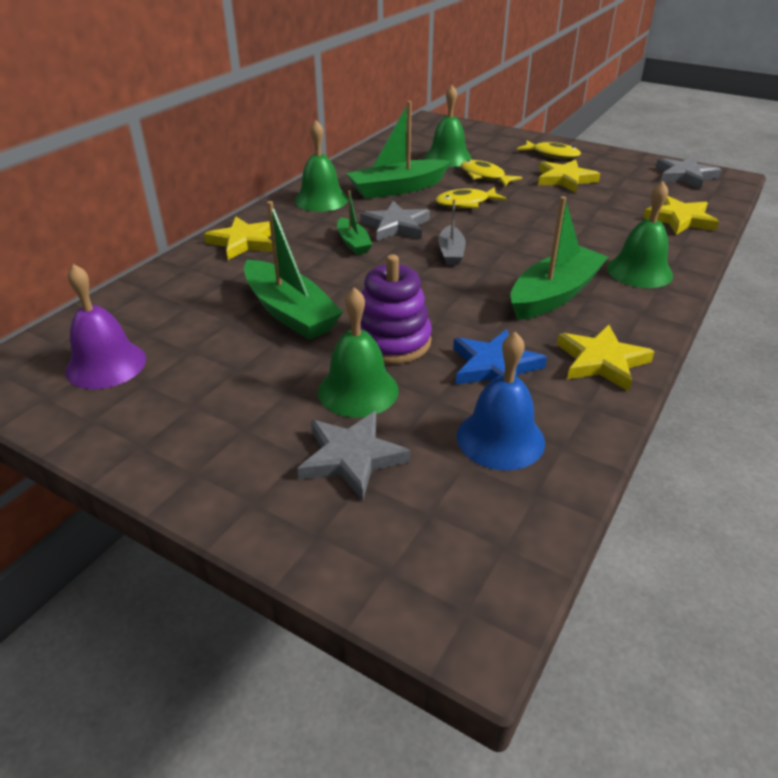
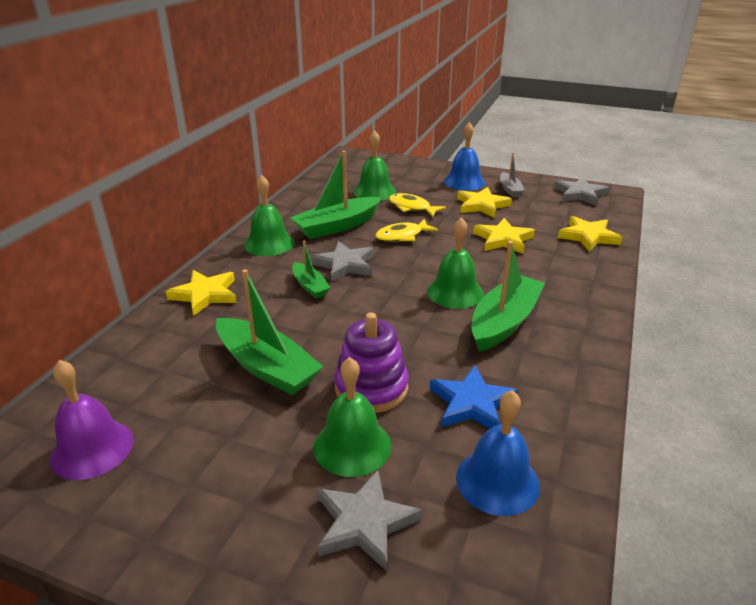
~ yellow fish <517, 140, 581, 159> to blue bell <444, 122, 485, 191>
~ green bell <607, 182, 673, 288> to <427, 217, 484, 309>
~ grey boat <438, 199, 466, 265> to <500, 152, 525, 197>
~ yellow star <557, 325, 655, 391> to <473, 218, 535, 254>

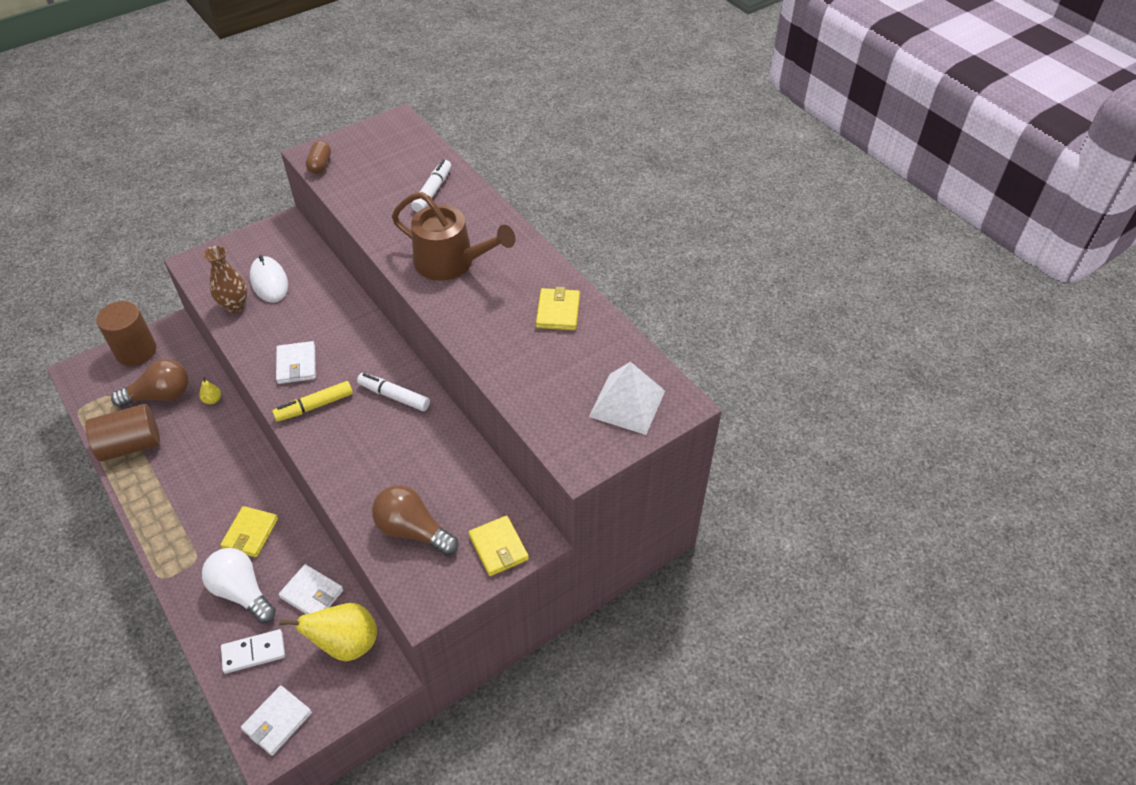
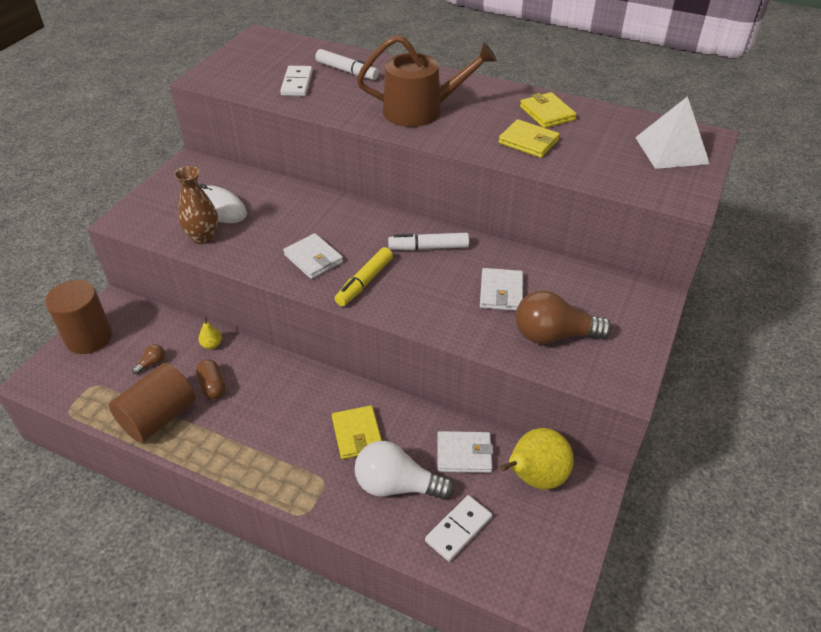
~ brown capsule <306, 141, 331, 174> to <196, 359, 226, 399>
~ white marker <412, 159, 451, 212> = <315, 49, 379, 80> 135 degrees clockwise
~ brown light bulb <111, 359, 189, 407> = <132, 344, 165, 374> x0.42
~ yellow wallet <469, 516, 529, 576> to <499, 119, 560, 158>
~ white wallet <241, 685, 312, 756> to <480, 268, 523, 311>
+ white domino <280, 66, 313, 96>

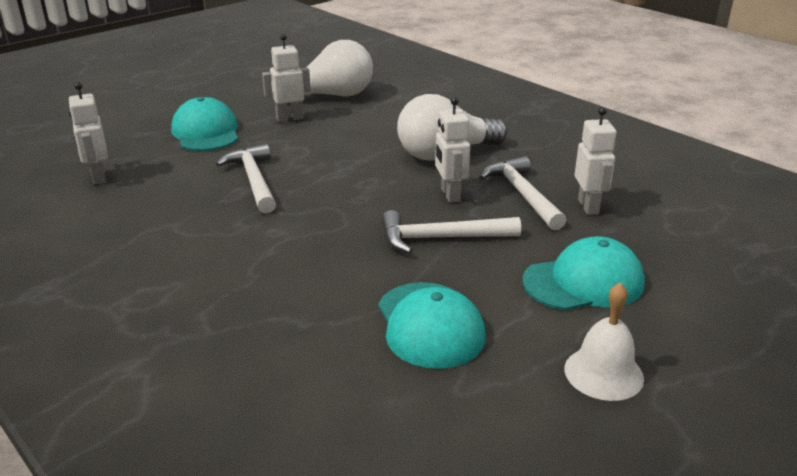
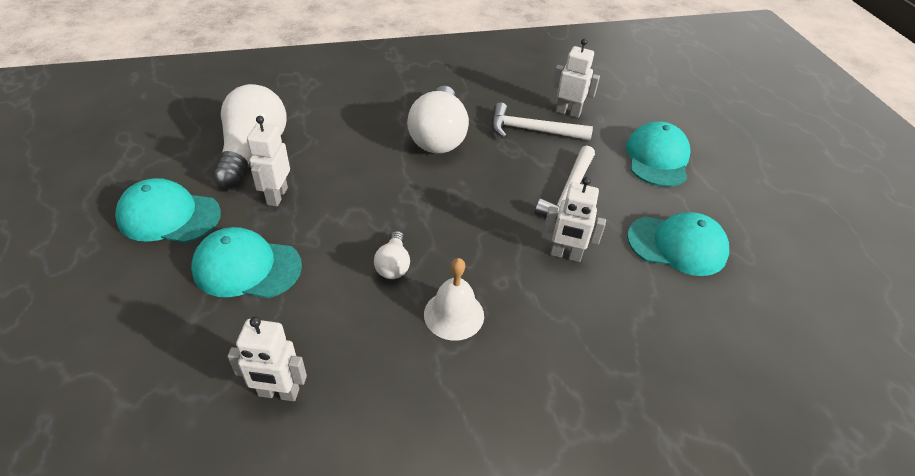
~ white robot <435, 97, 470, 203> to <543, 177, 606, 262>
~ white hammer <216, 144, 276, 213> to white light bulb <374, 231, 410, 279>
~ white bell <564, 282, 644, 401> to <424, 258, 484, 341>
+ turquoise cap <115, 178, 221, 243>

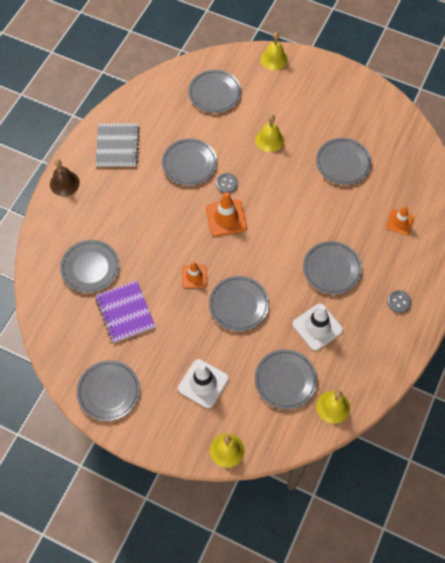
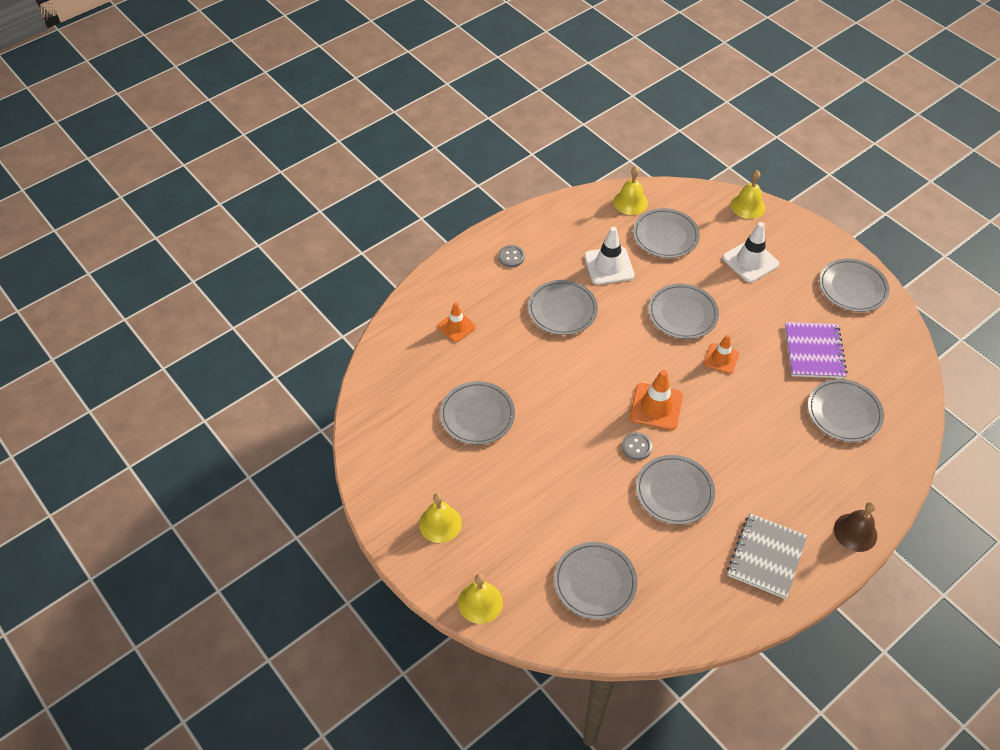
~ yellow bell <255, 115, 284, 152> to <419, 493, 462, 543>

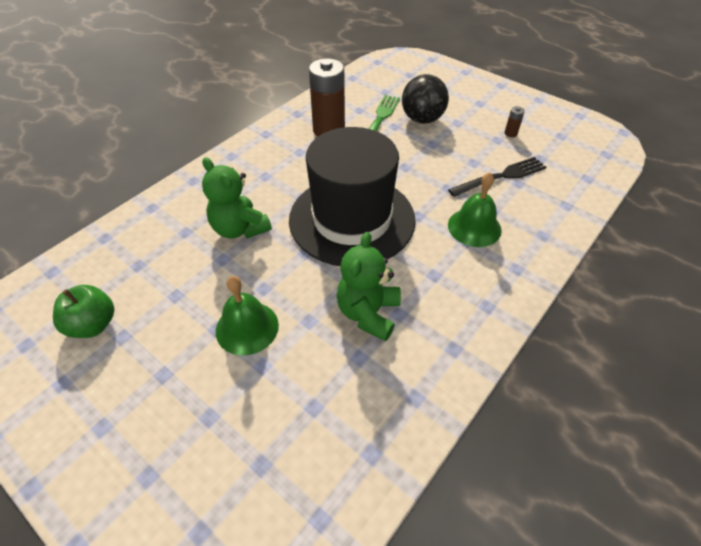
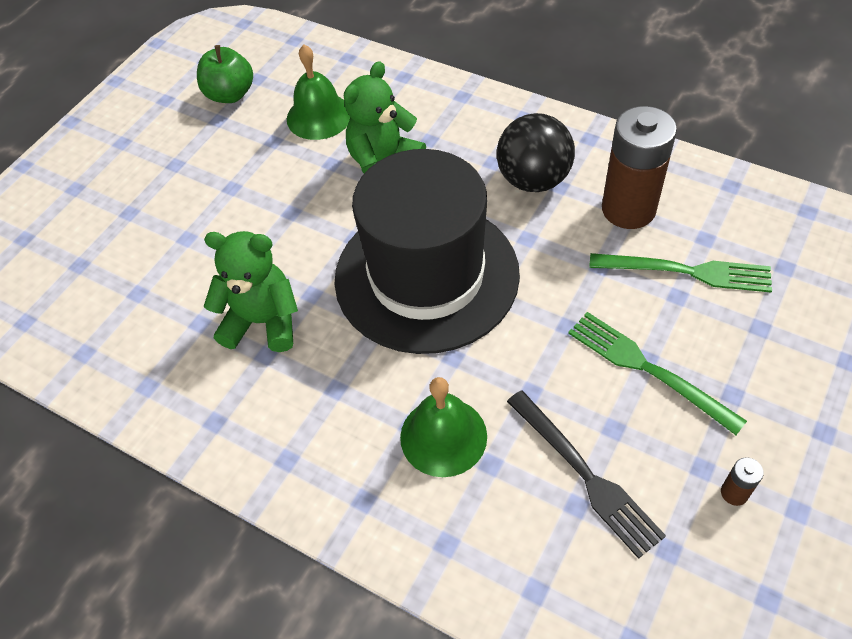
~ black ball <402, 74, 449, 124> to <497, 113, 575, 192>
~ green bell <216, 276, 279, 355> to <287, 45, 351, 140>
+ green fork <568, 312, 747, 435>

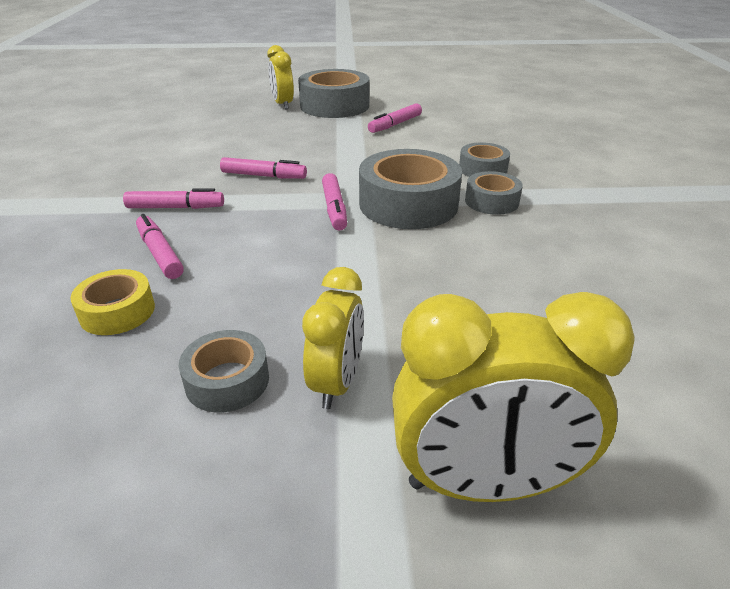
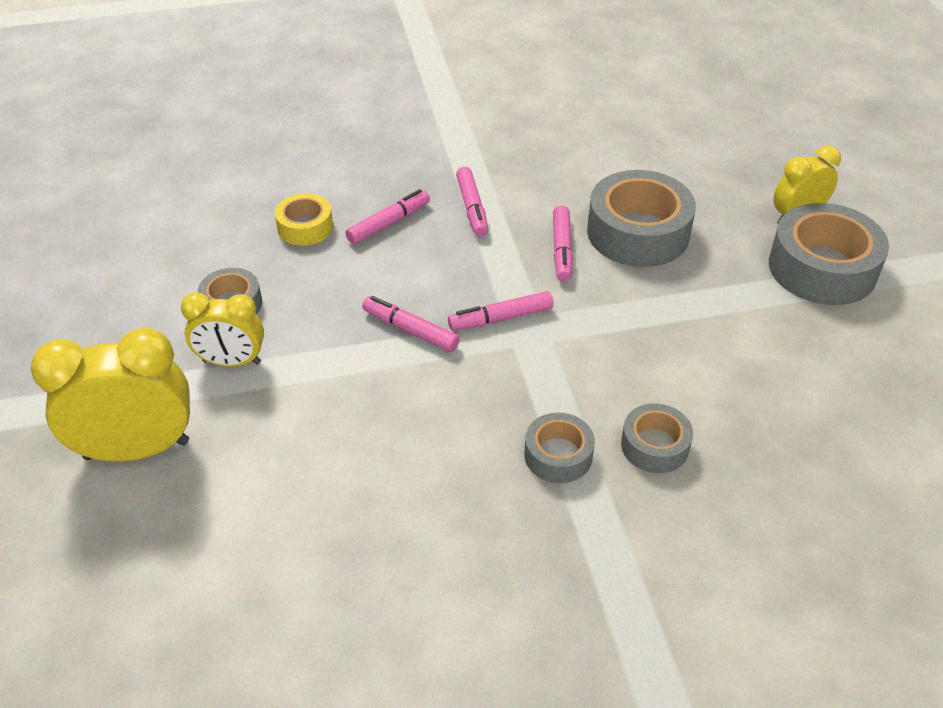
~ pink marker <368, 103, 422, 133> to <362, 296, 460, 352>
~ grey tape <359, 149, 462, 229> to <587, 170, 696, 267>
~ yellow clock <392, 292, 635, 502> = <31, 328, 190, 461> 90 degrees clockwise

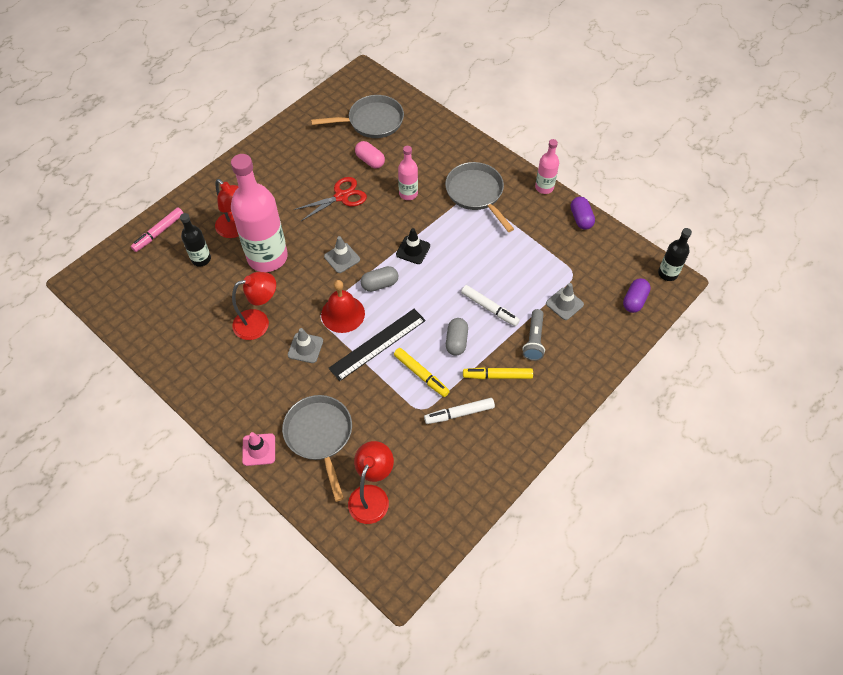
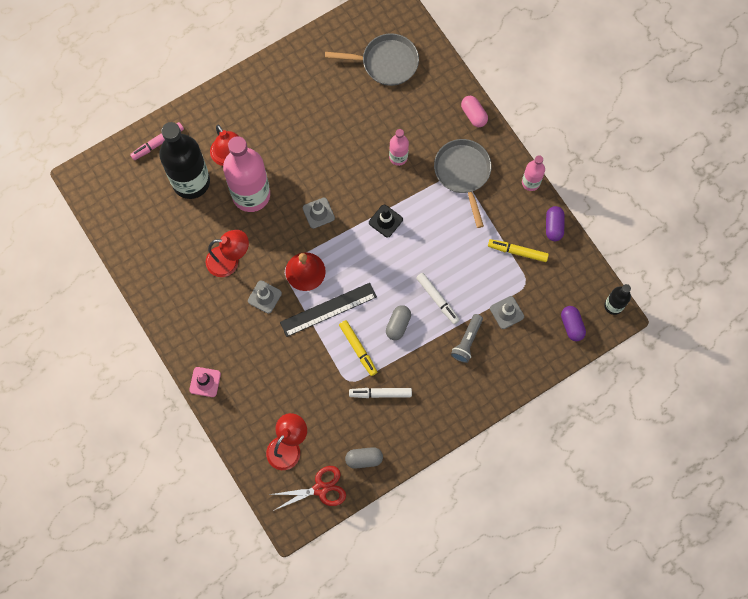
~ pink capsule <355, 141, 385, 169> to <461, 96, 488, 127>
~ red scissors <294, 177, 367, 221> to <269, 466, 346, 511>
~ black bottle <180, 213, 211, 267> = <159, 122, 210, 199> x2.06
~ grey capsule <361, 266, 398, 292> to <345, 447, 383, 468>
~ purple capsule <623, 278, 651, 313> = <561, 306, 586, 341> 60 degrees counterclockwise
~ yellow marker <463, 367, 533, 379> to <488, 239, 549, 262>
- grey pan <282, 395, 352, 502>

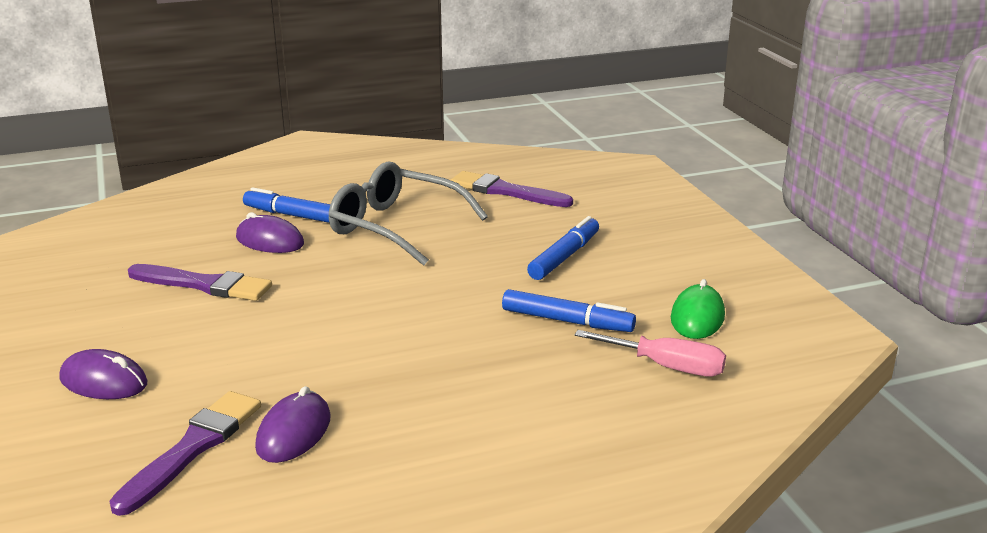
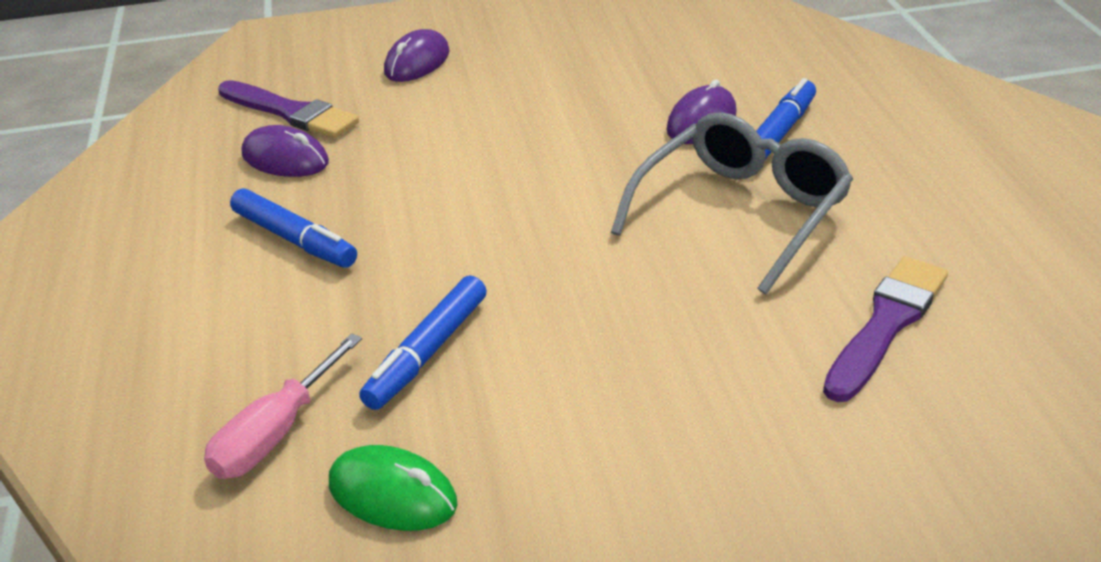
~ blue marker <527, 216, 599, 280> to <230, 189, 357, 268>
- purple brush <128, 264, 272, 301>

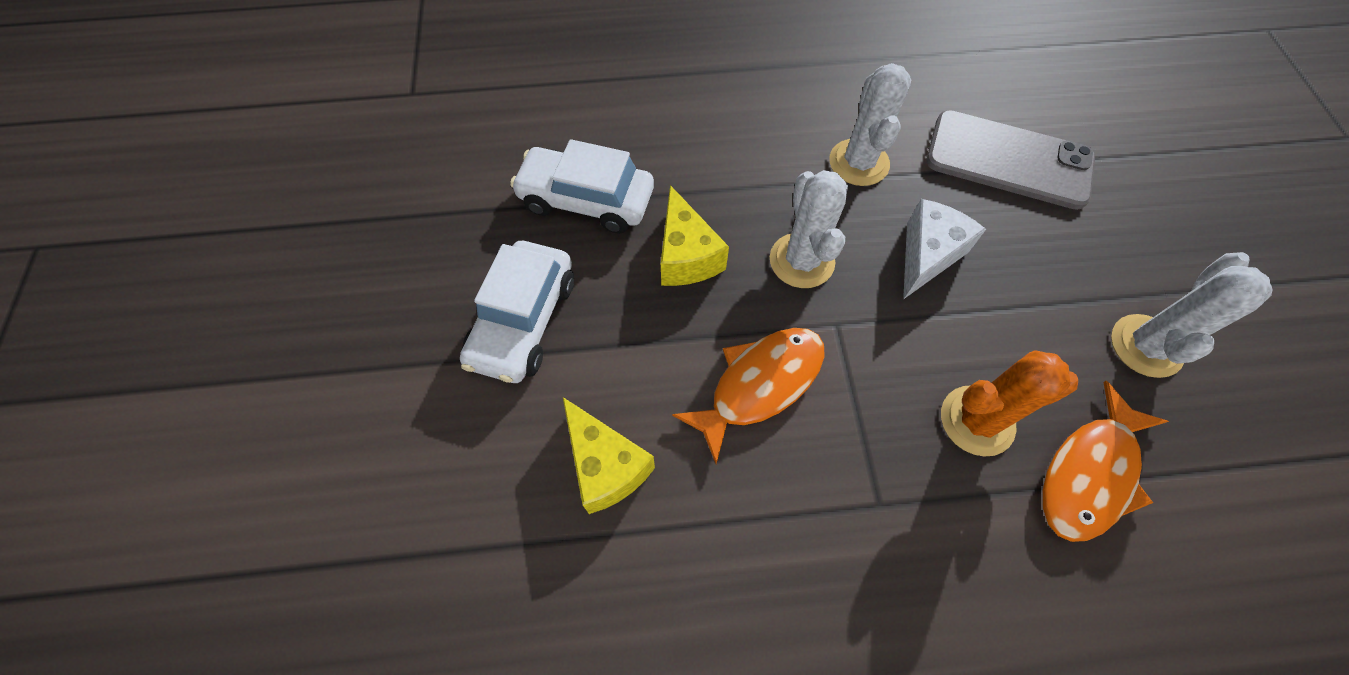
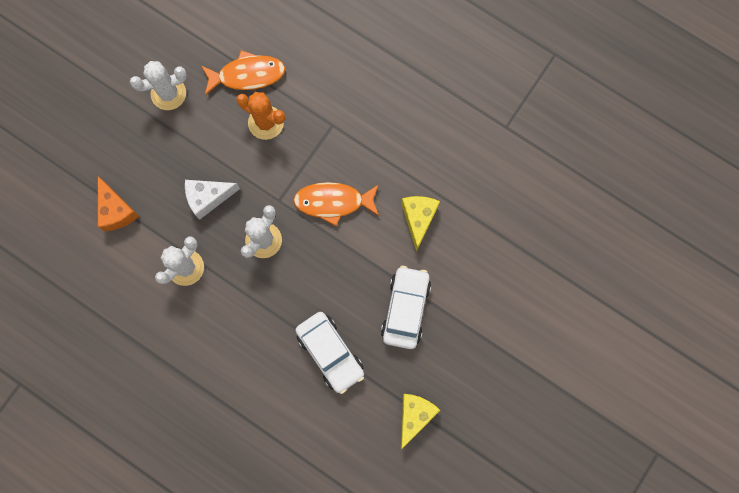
~ grey phone <926, 110, 1095, 210> to orange cheese <98, 177, 139, 231>
~ yellow cheese <661, 185, 729, 286> to <401, 394, 440, 449>
~ white car <460, 241, 574, 383> = <381, 266, 431, 349> 45 degrees counterclockwise

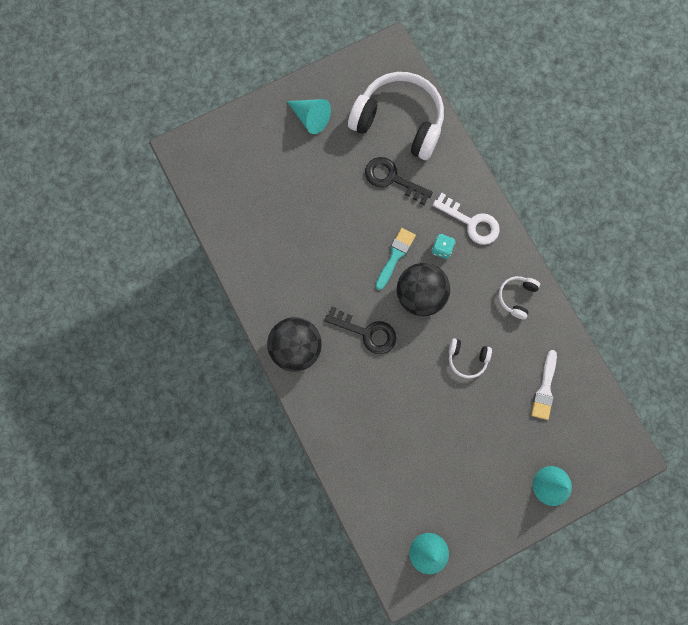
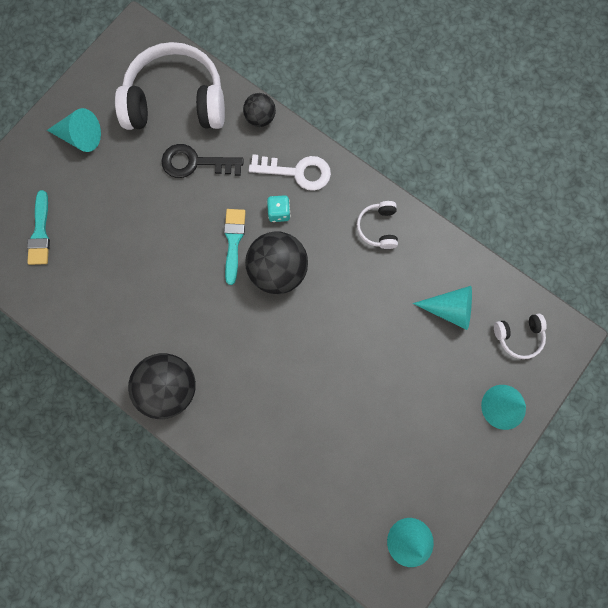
- black key <324, 306, 396, 354>
~ white headphones <449, 338, 492, 379> to <494, 314, 547, 359>
~ white brush <531, 350, 557, 420> to turquoise cone <413, 286, 472, 330>
+ black ball <243, 93, 276, 127>
+ turquoise brush <27, 190, 50, 265>

